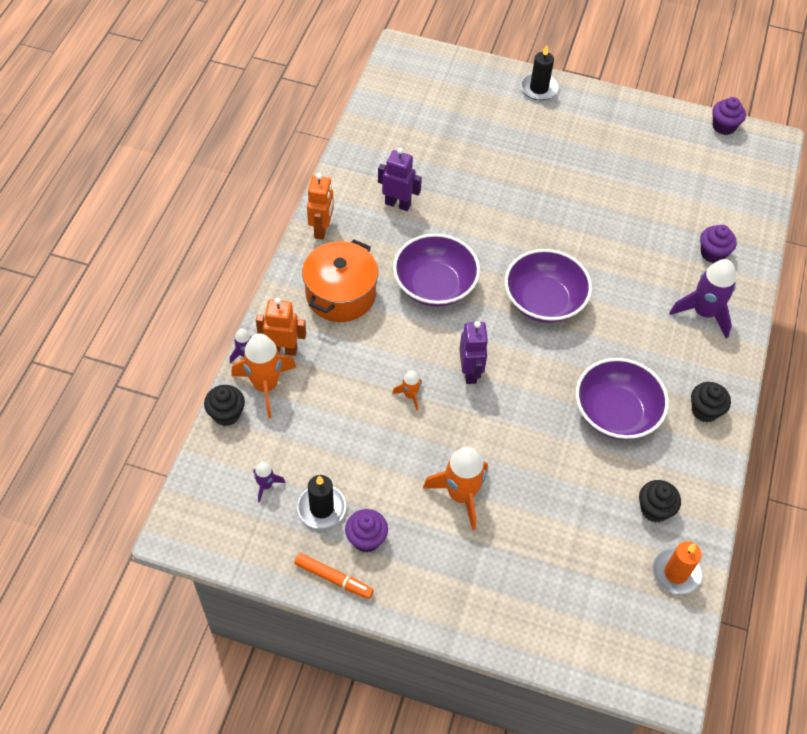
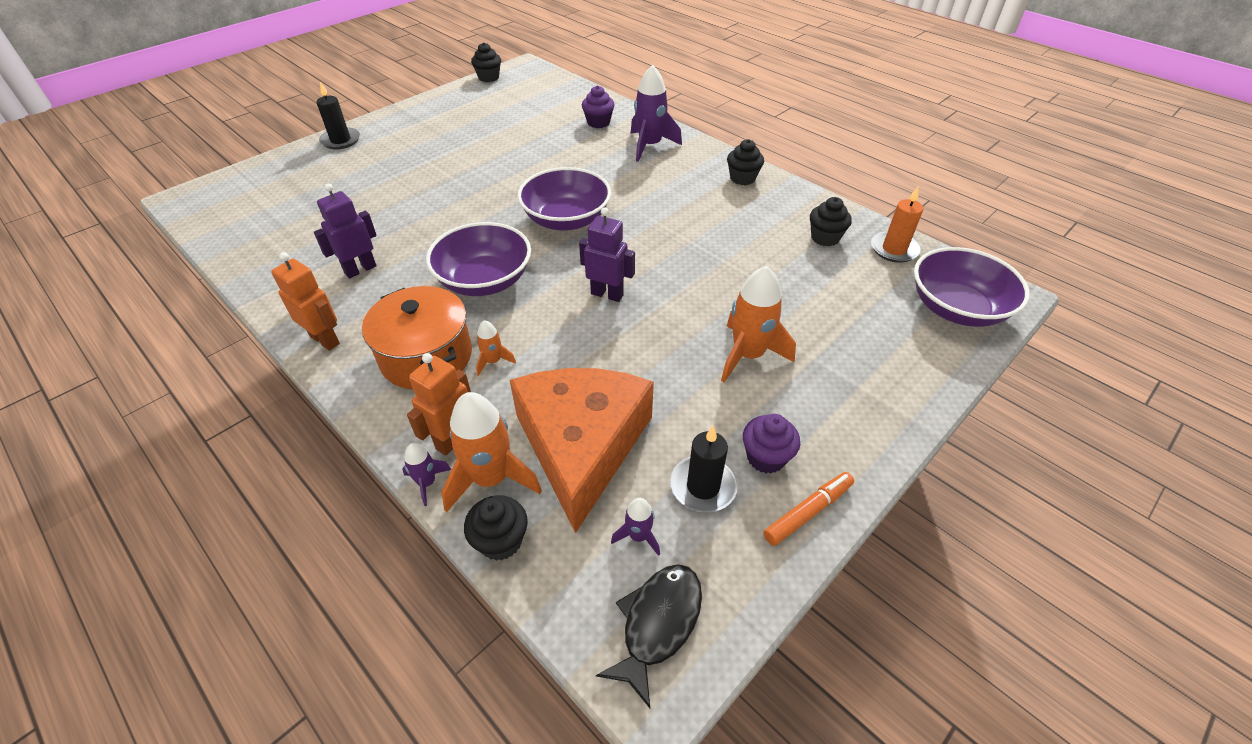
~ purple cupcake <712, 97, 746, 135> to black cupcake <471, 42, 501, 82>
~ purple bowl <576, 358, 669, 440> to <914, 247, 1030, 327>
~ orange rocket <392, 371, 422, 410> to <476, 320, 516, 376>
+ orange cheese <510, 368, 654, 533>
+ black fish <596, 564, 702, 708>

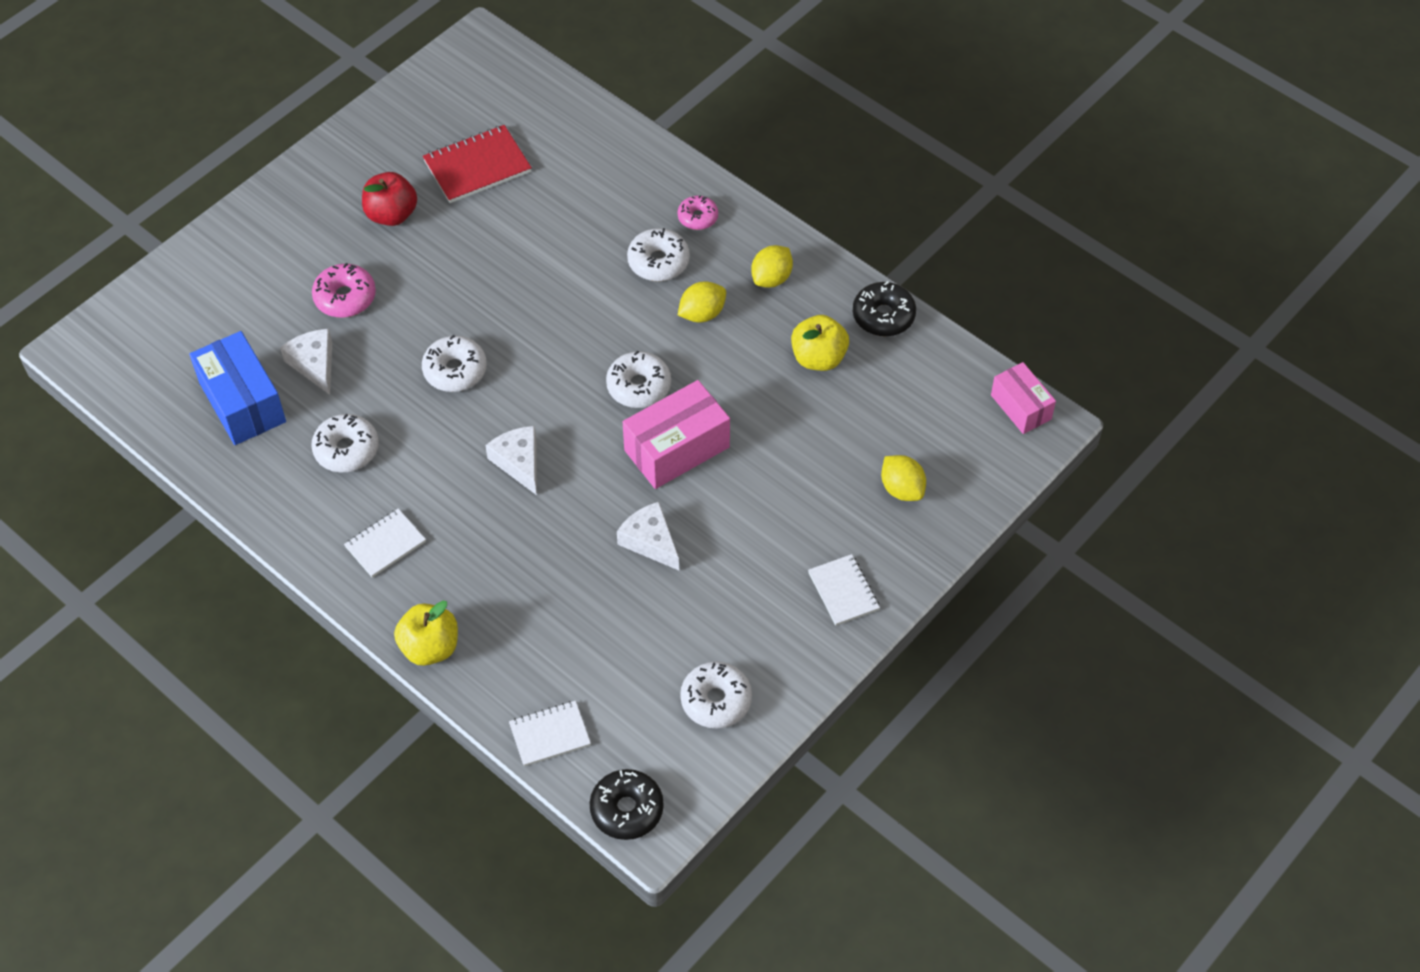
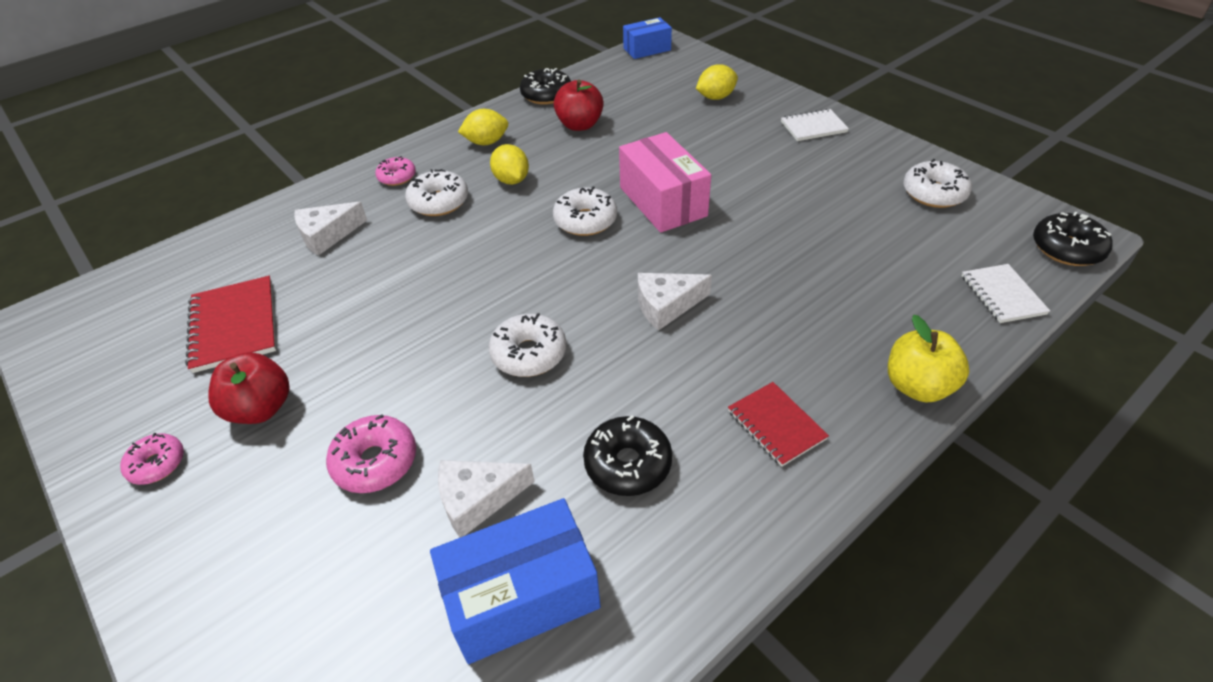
~ yellow lemon <751, 245, 793, 288> = <458, 109, 508, 145> 60 degrees counterclockwise
~ yellow apple <791, 315, 849, 371> to red apple <554, 80, 604, 131>
~ pink box <991, 362, 1056, 434> to blue box <623, 17, 672, 59>
~ white donut <311, 414, 379, 472> to black donut <583, 415, 672, 496>
~ white cheese <617, 502, 679, 570> to <294, 202, 367, 256>
~ white notebook <344, 508, 426, 578> to red notebook <728, 382, 829, 467>
+ pink donut <120, 433, 184, 485>

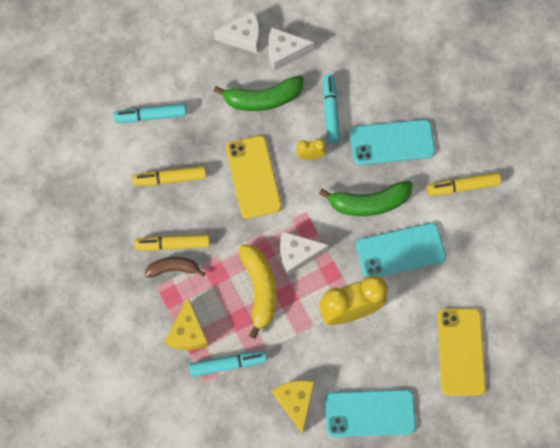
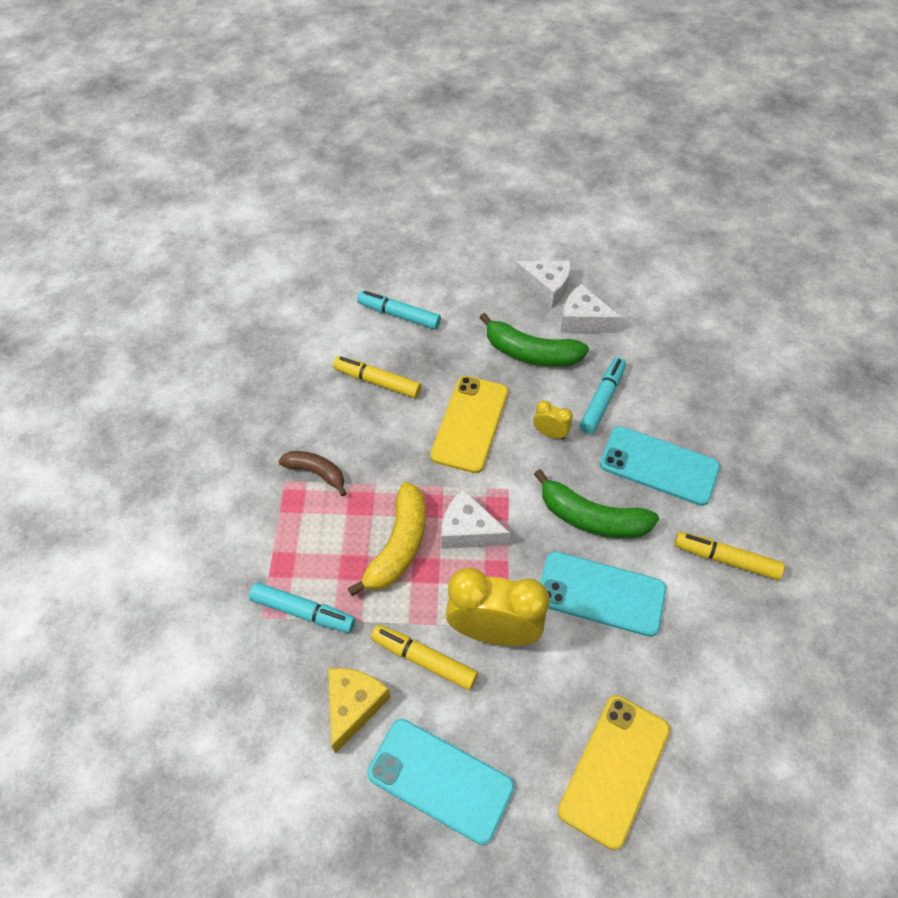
~ yellow marker <135, 234, 210, 251> to <371, 625, 478, 690>
- yellow cheese <165, 298, 209, 350>

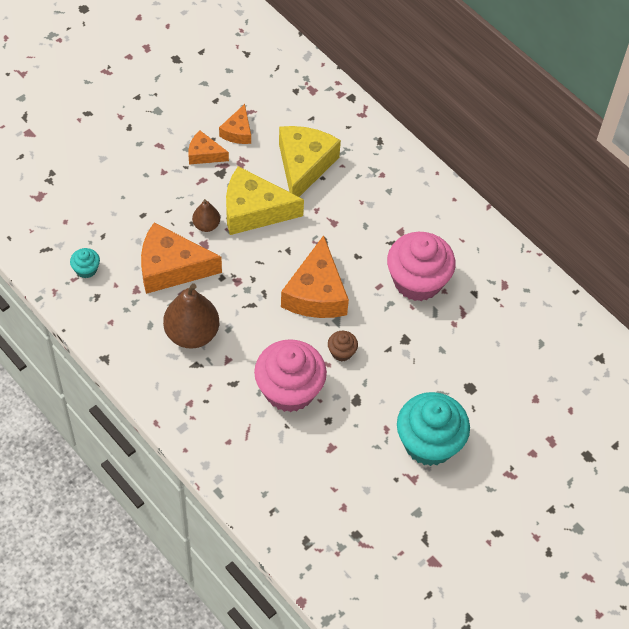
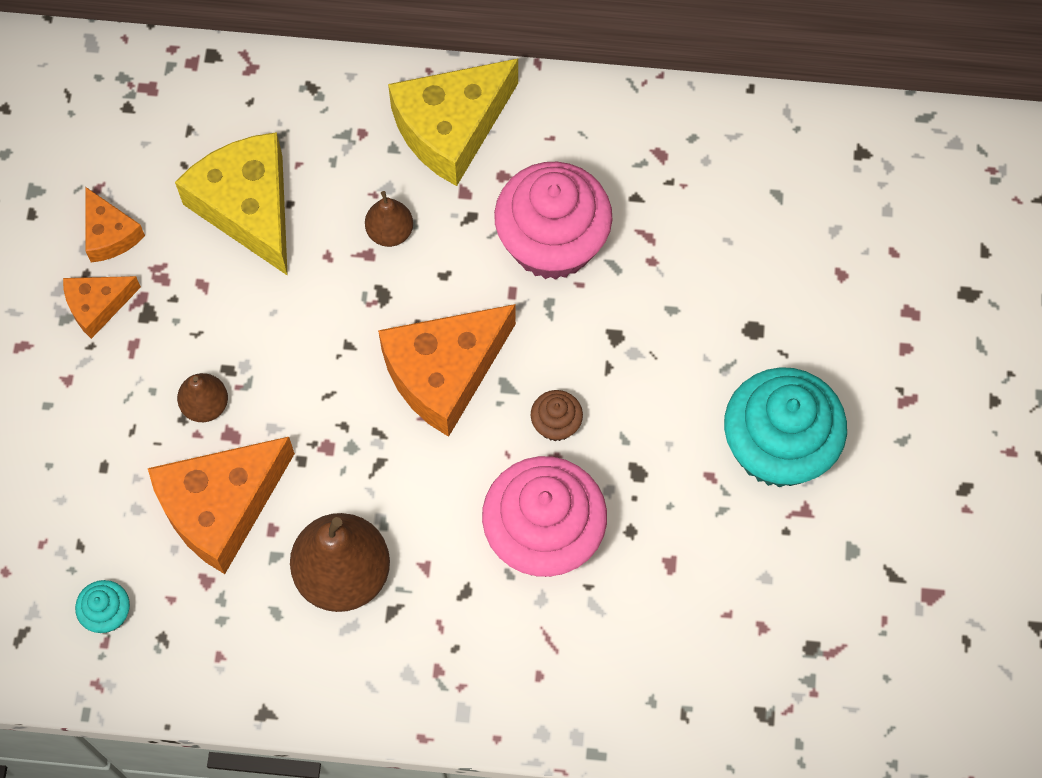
~ yellow cheese <226, 166, 304, 235> to <388, 59, 518, 186>
~ orange cheese <281, 235, 349, 318> = <378, 304, 516, 437> 90 degrees clockwise
+ brown pear <365, 191, 413, 247>

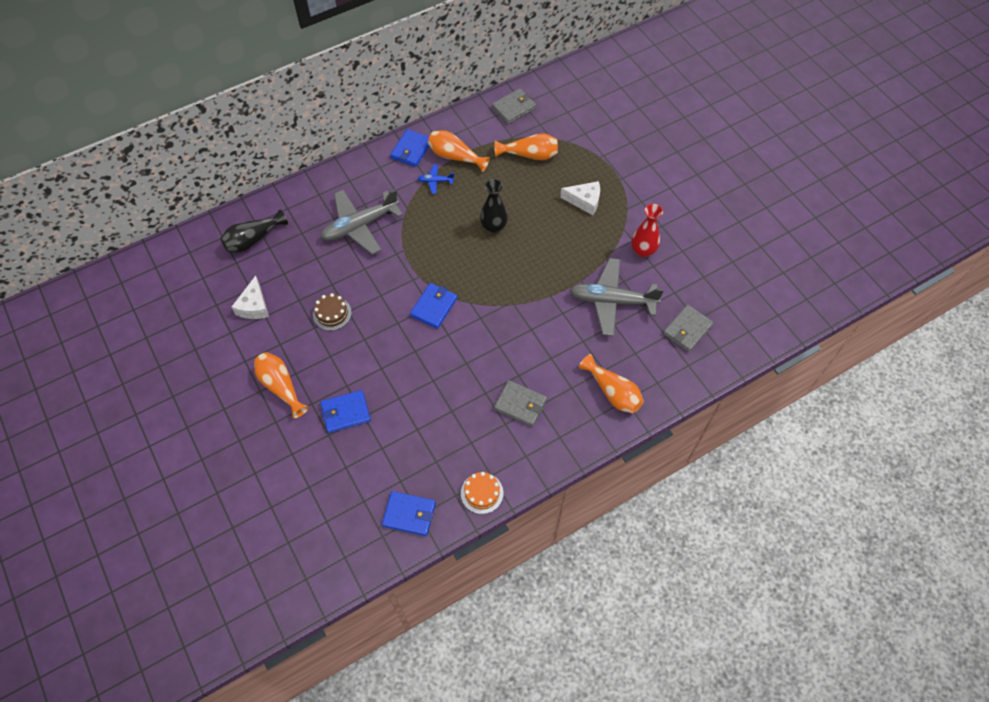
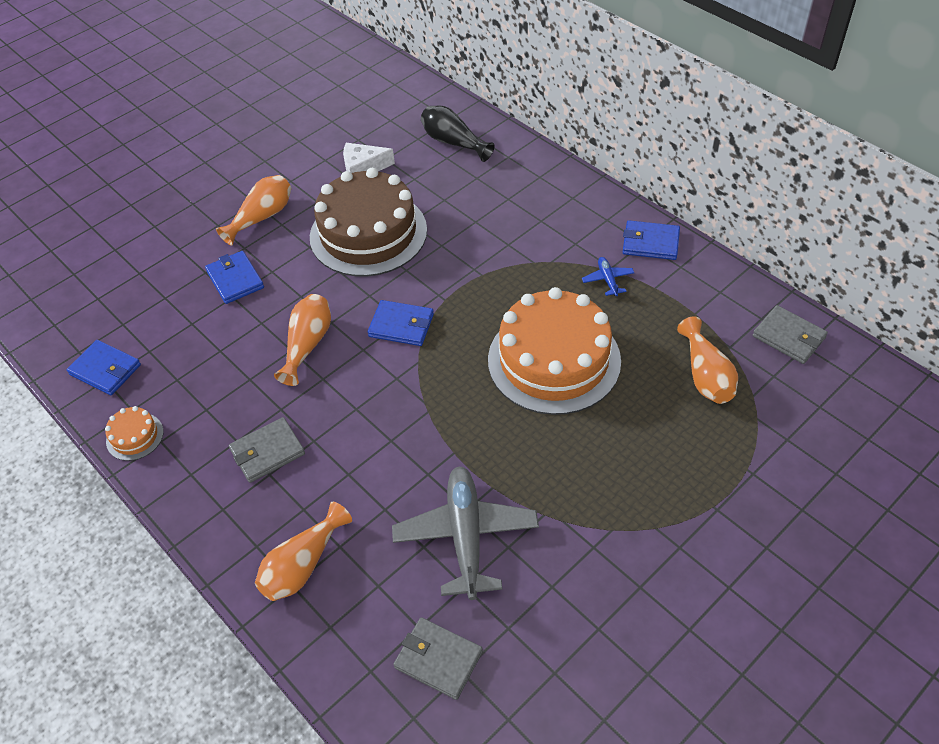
~ orange vase <428, 130, 490, 172> to <274, 294, 331, 386>
~ black vase <480, 179, 508, 233> to orange cake <488, 287, 621, 415>
- white cheese <560, 181, 600, 215>
- grey plane <320, 189, 403, 255>
- red vase <631, 204, 663, 257>
~ brown cake <313, 293, 352, 331> = <310, 168, 427, 277> x2.43
~ grey wallet <494, 380, 547, 427> = <229, 417, 305, 483> 45 degrees clockwise
~ blue wallet <382, 491, 436, 536> = <67, 340, 141, 395> 60 degrees counterclockwise

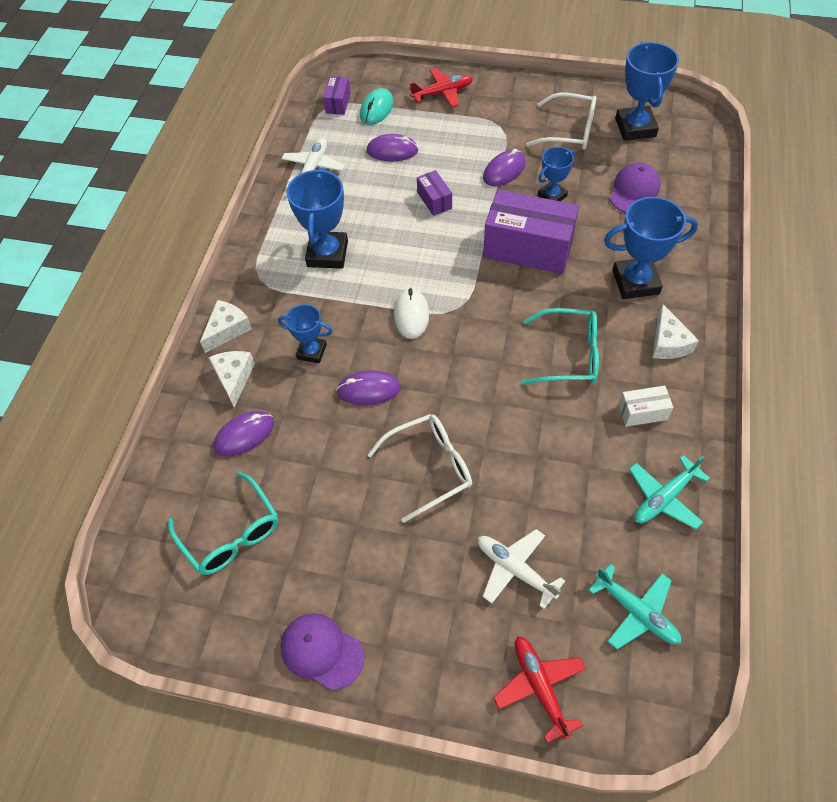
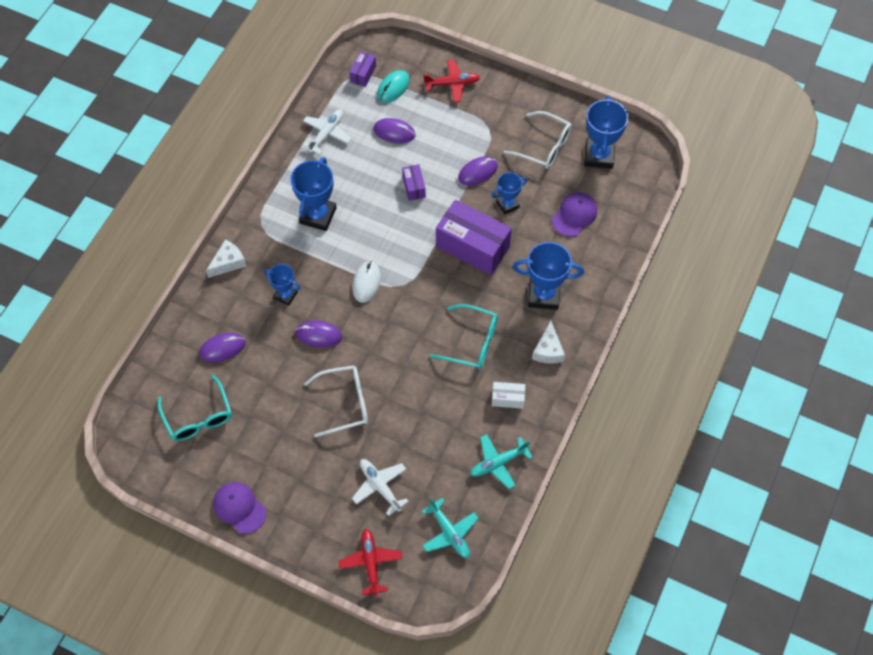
- white cheese <208, 351, 255, 407>

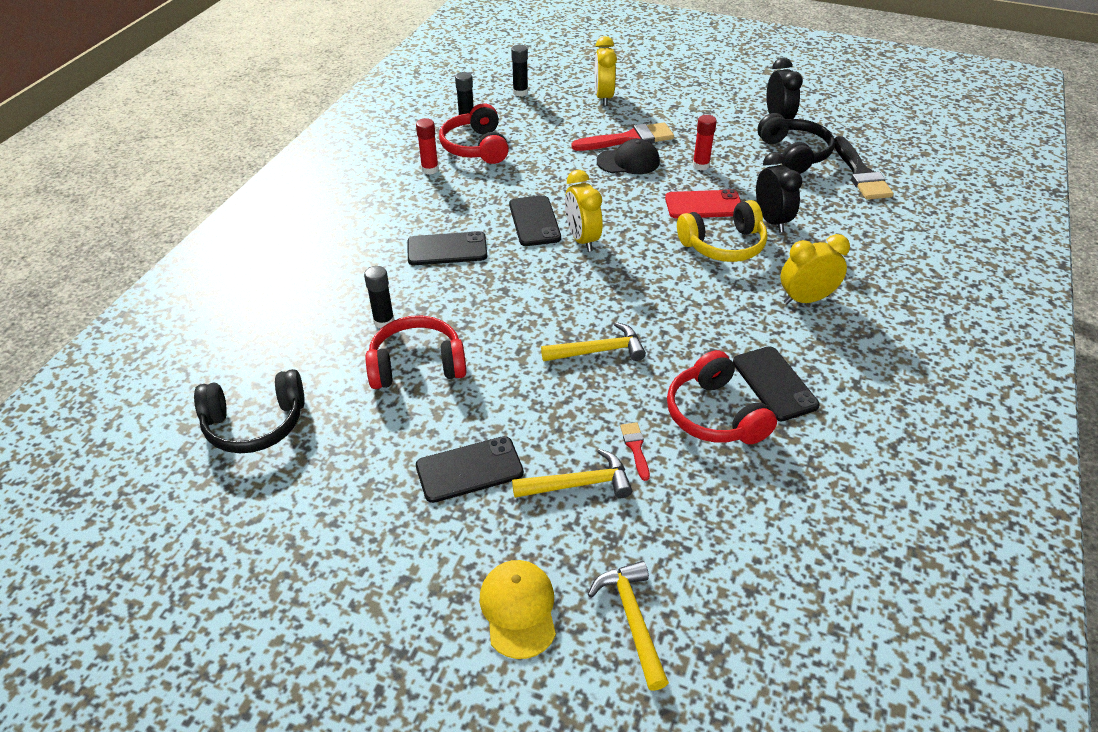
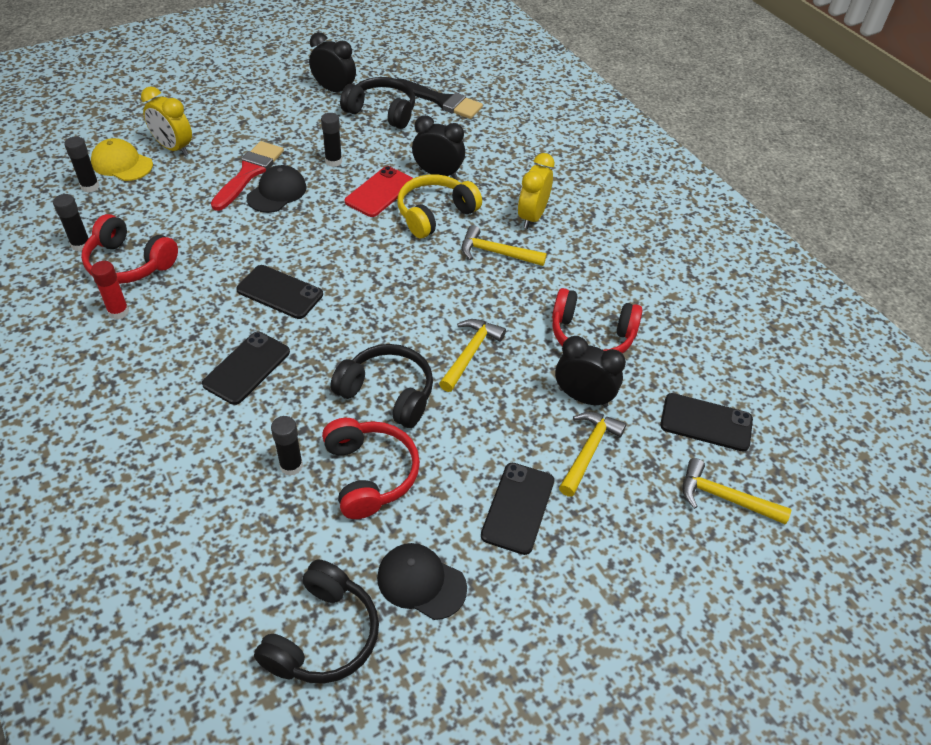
~ red glue stick <692, 115, 717, 171> to black glue stick <321, 113, 342, 167>
- yellow clock <565, 170, 603, 252>
~ yellow headphones <677, 200, 768, 262> = <398, 174, 482, 238> 150 degrees counterclockwise
~ red headphones <365, 316, 467, 389> = <322, 418, 420, 519> 135 degrees clockwise
~ black phone <733, 346, 820, 421> to <660, 393, 753, 452>
~ red brush <620, 422, 650, 481> to black clock <555, 336, 626, 407>
~ yellow cap <480, 560, 556, 659> to <91, 138, 153, 181>
+ yellow hammer <462, 225, 547, 266>
+ black headphones <330, 344, 433, 428>
+ black cap <377, 543, 467, 620>

